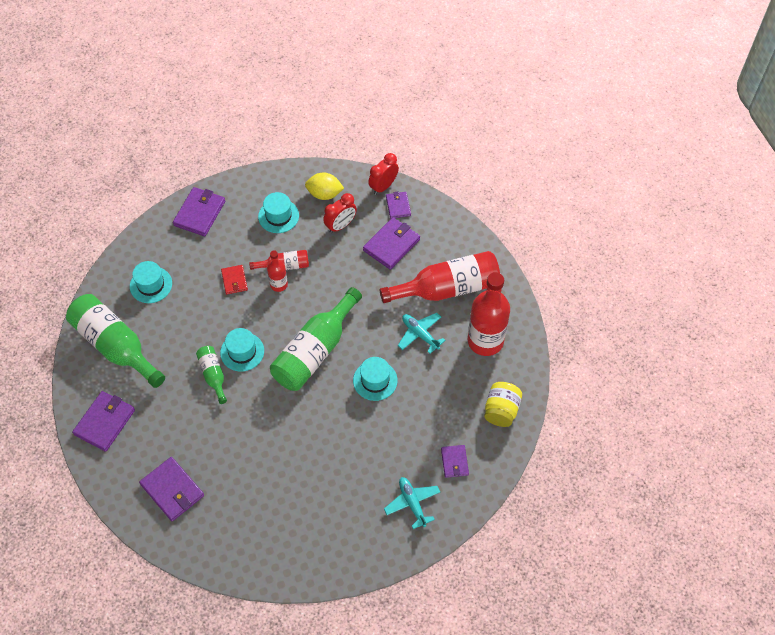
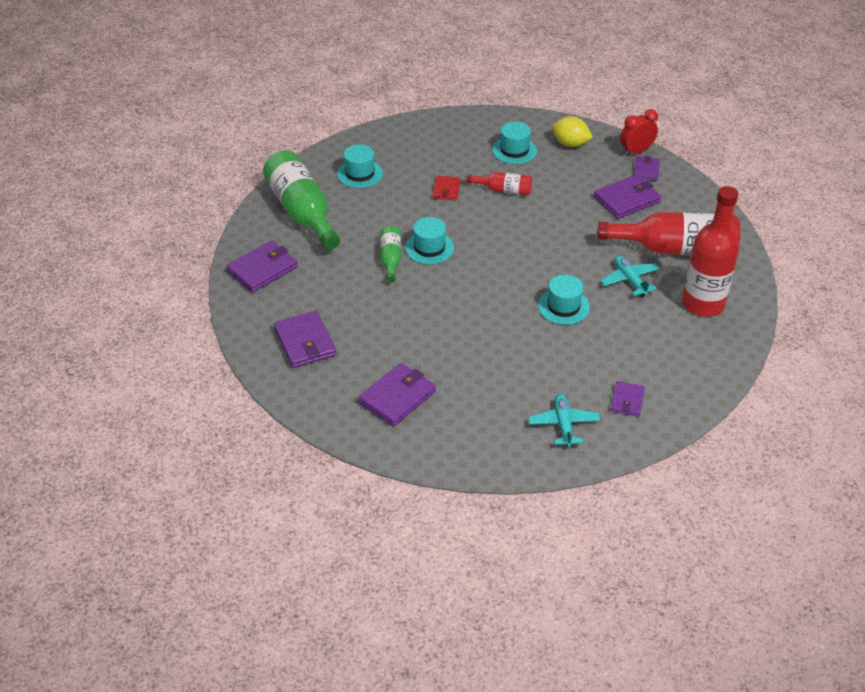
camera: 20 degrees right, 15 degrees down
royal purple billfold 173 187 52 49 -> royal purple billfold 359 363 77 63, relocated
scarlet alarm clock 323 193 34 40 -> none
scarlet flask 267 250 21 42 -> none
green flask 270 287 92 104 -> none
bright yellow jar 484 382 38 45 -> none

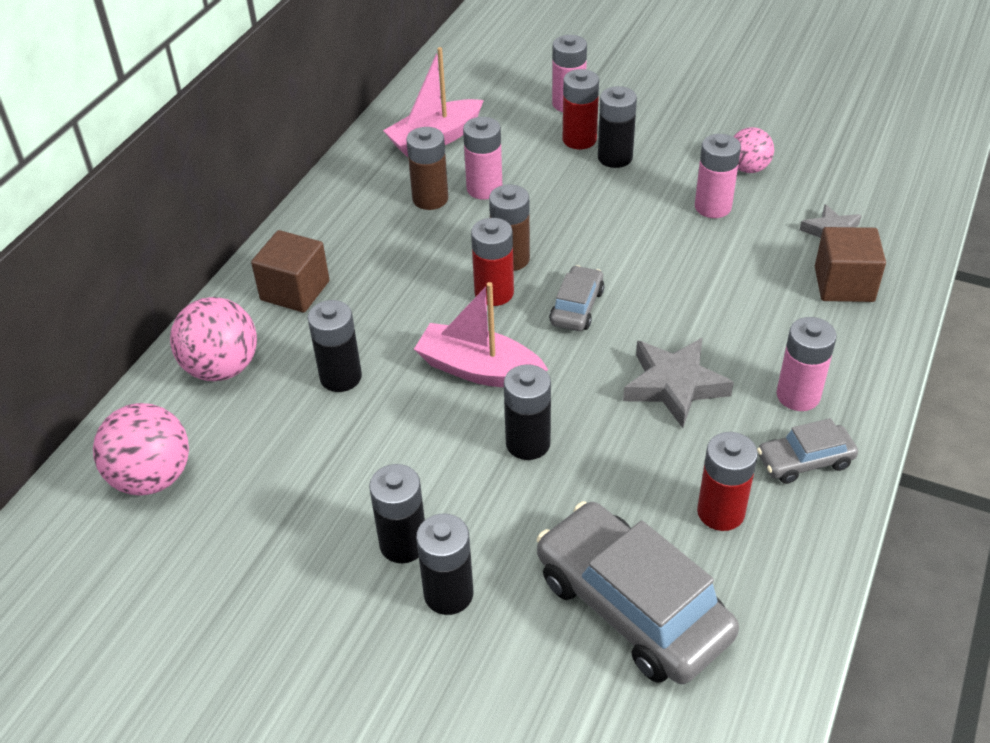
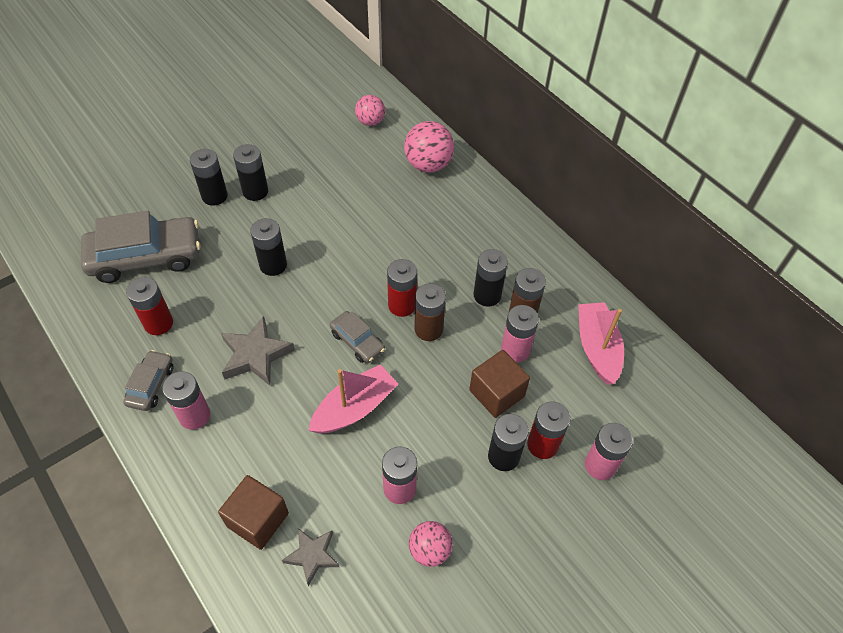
camera: 115 degrees right, 10 degrees up
russet solid cube 251 230 79 83 -> russet solid cube 469 350 61 68, relocated
rose-pink sailboat 414 282 134 105 -> rose-pink sailboat 309 364 89 70, relocated
black power cell 308 300 54 92 -> black power cell 473 249 35 57, relocated
rose-pink play ball 93 403 96 93 -> rose-pink play ball 355 95 30 31, x0.63

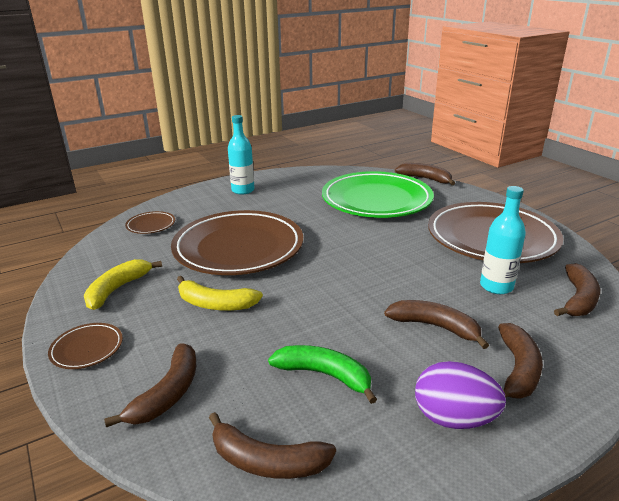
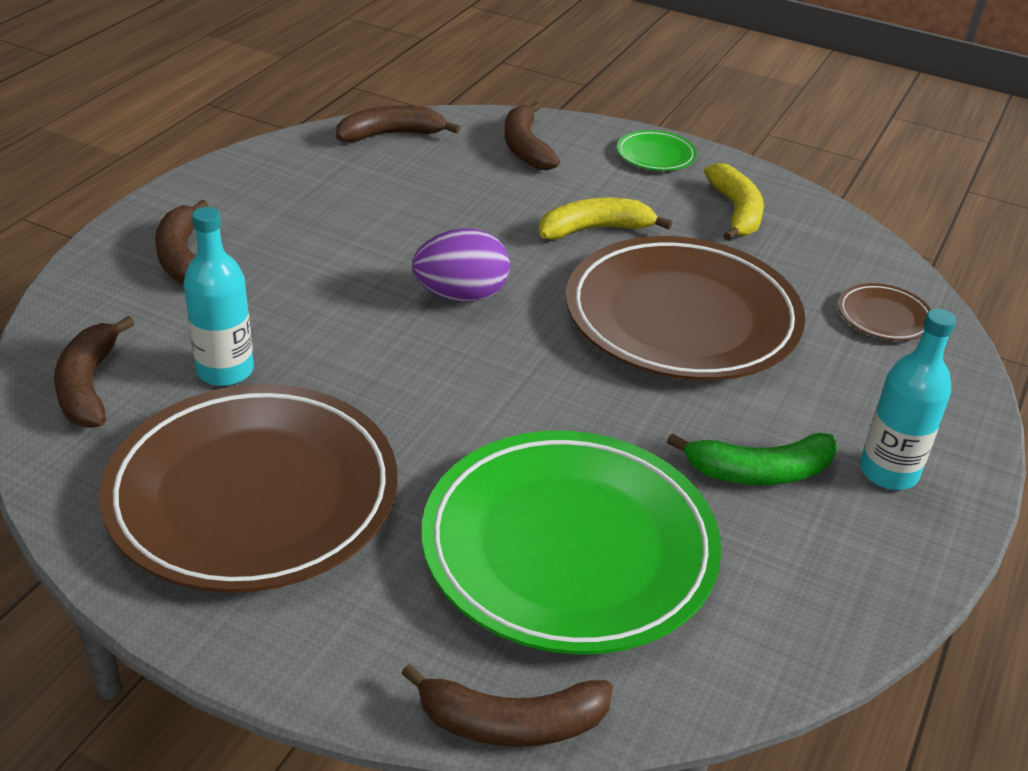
camera: 145 degrees right, 10 degrees up
russet toy banana 384 300 105 49 -> none
russet flat dish 48 323 75 46 -> green flat dish 617 130 80 41
green toy banana 268 345 109 59 -> green toy banana 667 433 170 52, relocated
royal purple egg shape 415 361 91 68 -> royal purple egg shape 412 228 98 74, relocated

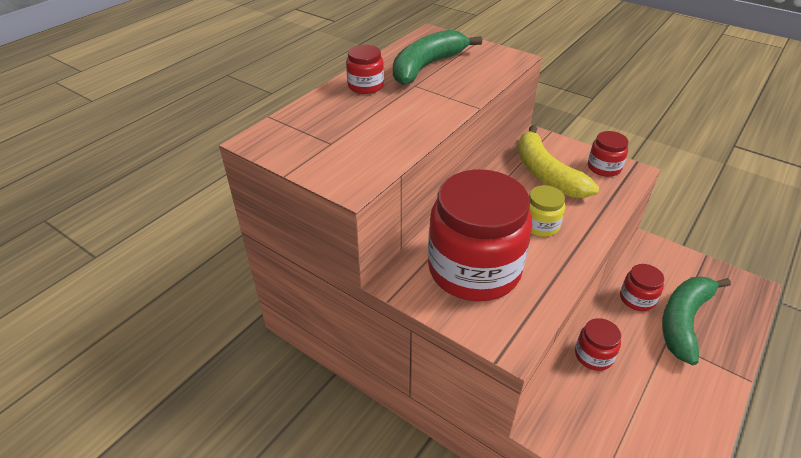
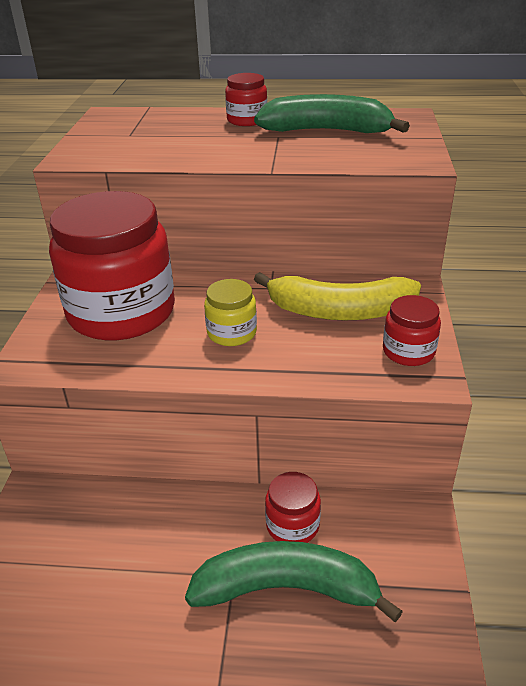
camera: 60 degrees right, 5 degrees down
bright yellow toy banana 518 125 81 73 -> bright yellow toy banana 254 272 167 48, 120 degrees counterclockwise
scarlet jar 575 318 46 53 -> none

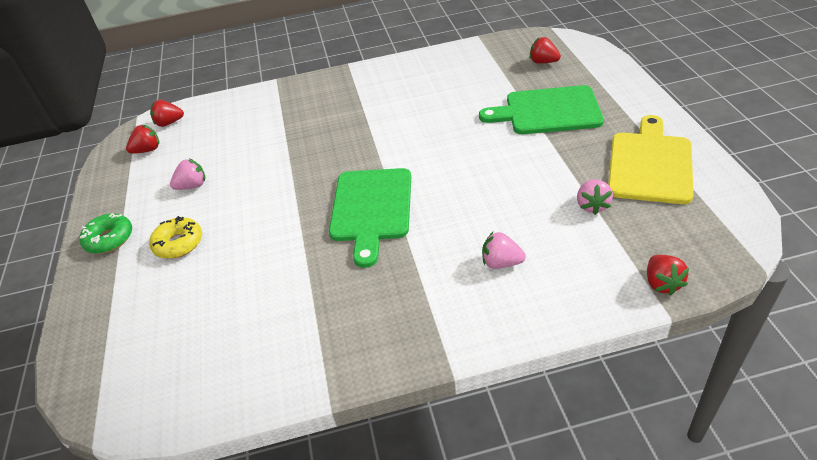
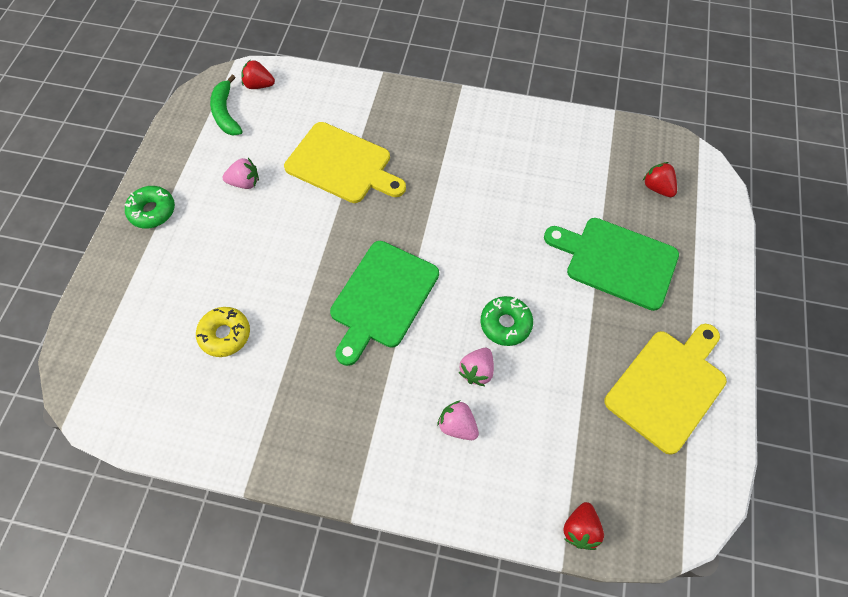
camera: 20 degrees right, 20 degrees up
scarlet strawberry 126 125 33 29 -> green toy banana 210 75 33 61
rose-pink strawberry 577 179 36 36 -> rose-pink strawberry 458 348 36 38, relocated
bright yellow donut 149 216 53 43 -> bright yellow donut 196 307 54 50, relocated
none -> bright yellow bread board 284 122 122 81
none -> green donut 481 296 52 50

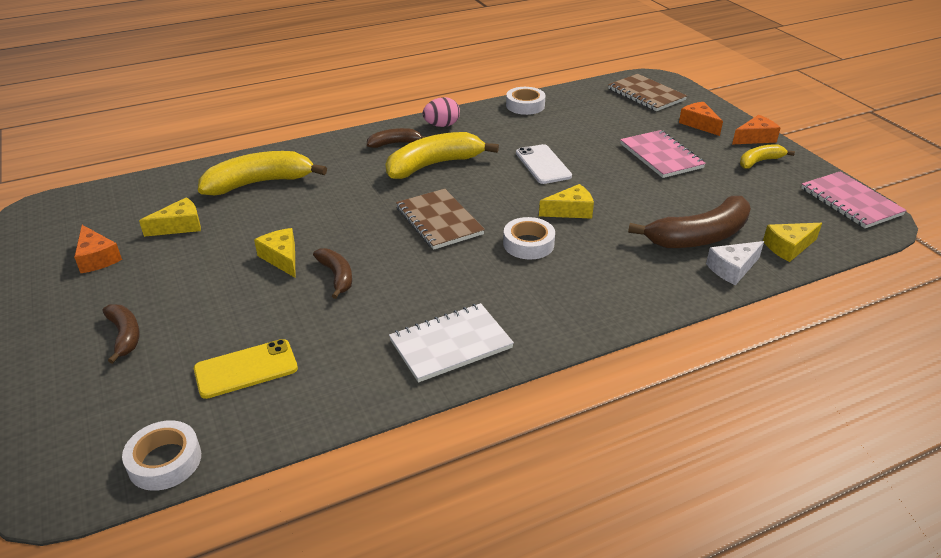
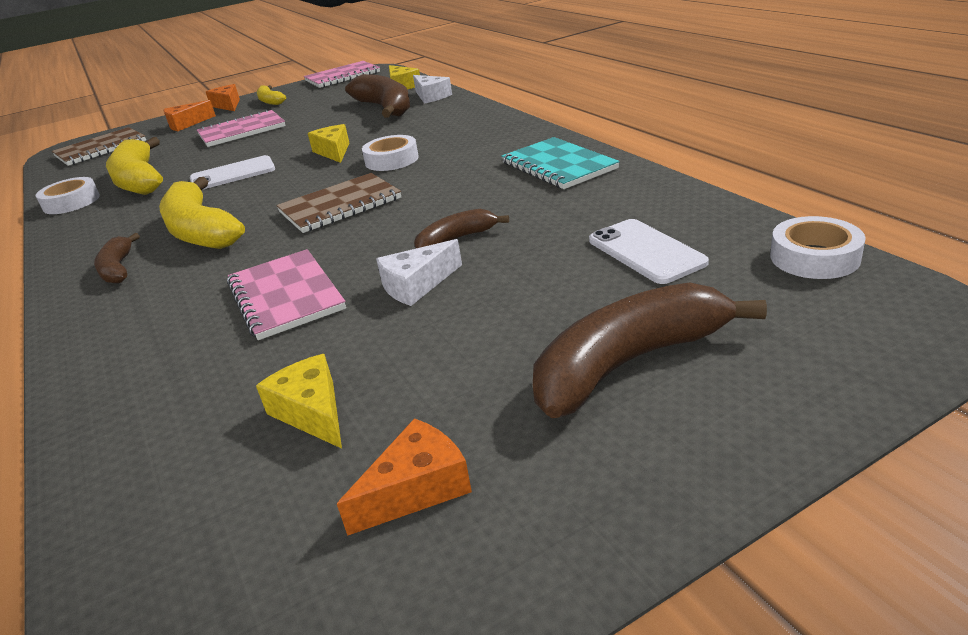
camera: 90 degrees left, 5 degrees down
rose-pink egg shape 423 97 37 30 -> none
bright yellow toy banana 198 151 129 44 -> bright yellow toy banana 106 137 57 58, relocated
bright yellow cheese 254 228 41 50 -> white cheese 376 239 86 67
white notepad 389 303 125 80 -> teal notepad 501 137 119 52
russet toy banana 102 305 38 59 -> russet toy banana 533 282 234 136, x1.87
bright yellow mobile phone 194 339 104 60 -> white mobile phone 589 219 120 65
none -> rose-pink notepad 227 249 119 91

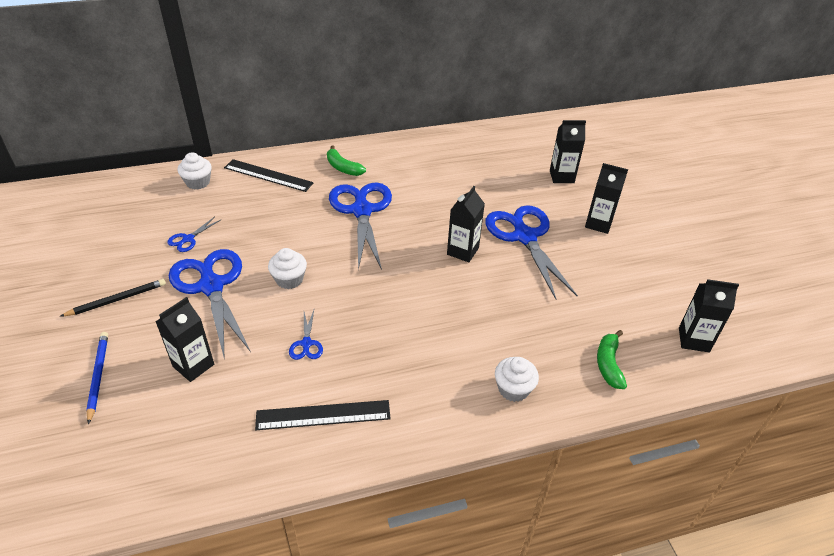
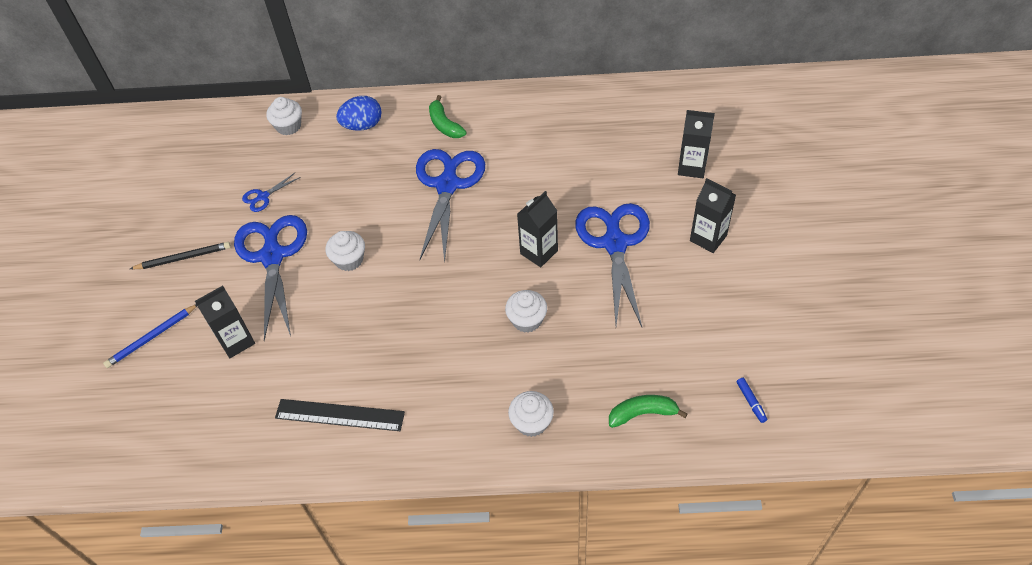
camera: 20 degrees right, 10 degrees up
black straightedge 224 159 90 33 -> blue egg shape 336 96 46 35
black juice carton 679 279 60 74 -> blue marker pen 736 378 31 45
blue shears 289 310 34 50 -> none
green toy banana 597 330 30 59 -> green toy banana 609 395 79 33, 60 degrees clockwise
blue wooden pencil 86 332 22 92 -> blue wooden pencil 103 304 94 64, 135 degrees counterclockwise
none -> white cupcake 505 290 42 43

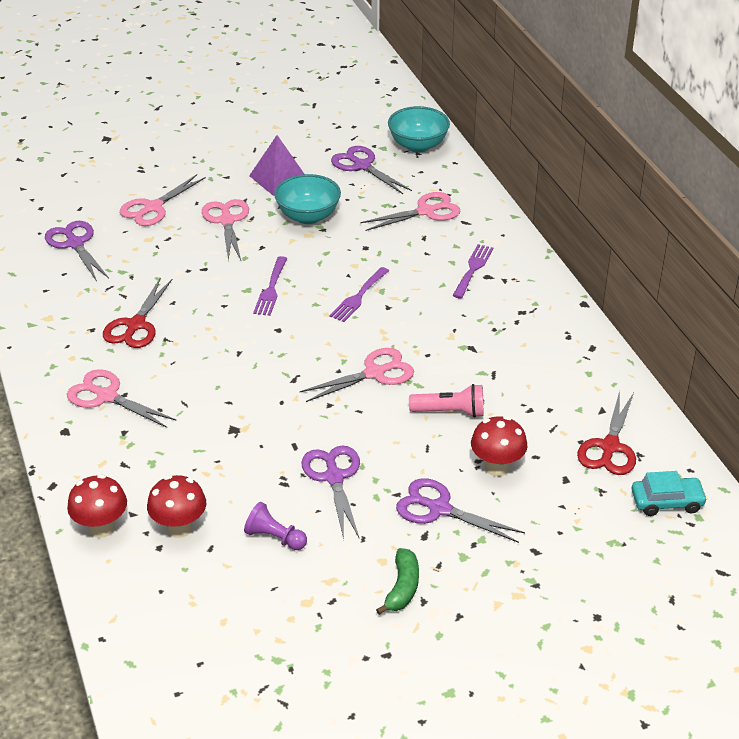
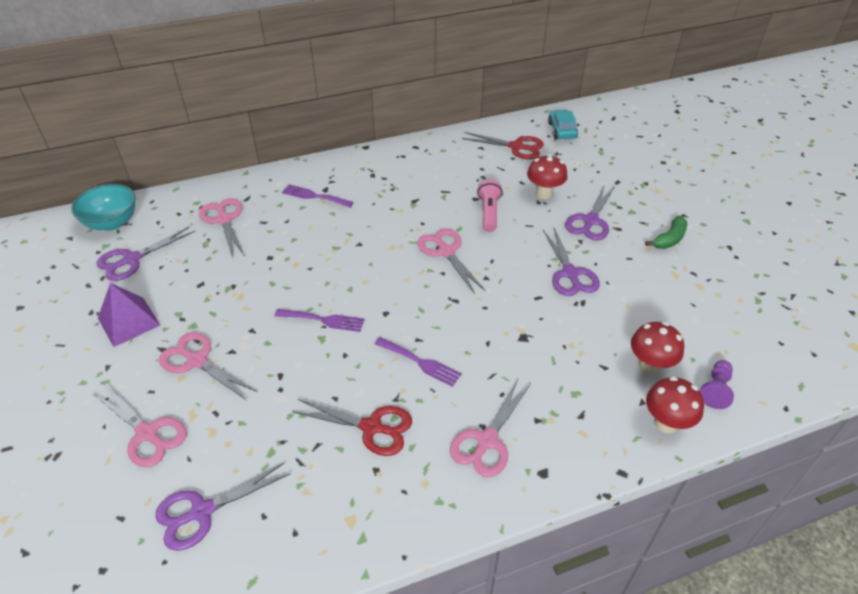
camera: 90 degrees left, 5 degrees up
teal bowl 274 174 67 50 -> none
rose-pink shears 202 199 47 61 -> rose-pink shears 159 332 98 68, 45 degrees clockwise
royal purple table fork 329 267 60 55 -> royal purple table fork 374 337 88 50, relocated
royal purple shears 301 446 59 93 -> royal purple shears 543 228 57 68, 90 degrees counterclockwise
royal purple chess pawn 244 502 63 48 -> royal purple chess pawn 700 360 34 49, relocated
green toy banana 376 548 43 67 -> green toy banana 645 216 42 33, 120 degrees clockwise

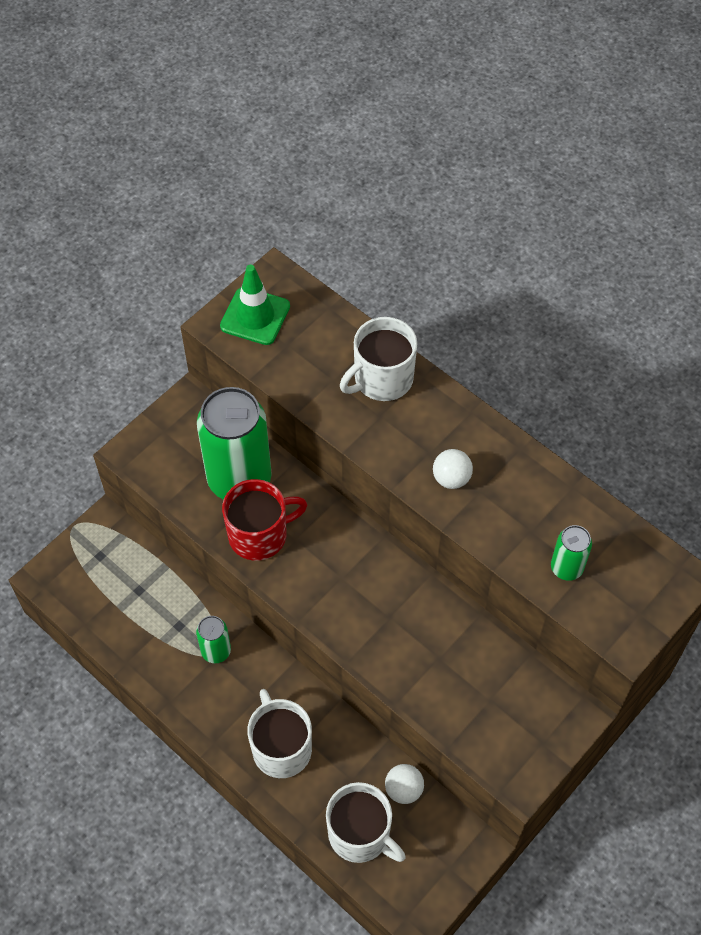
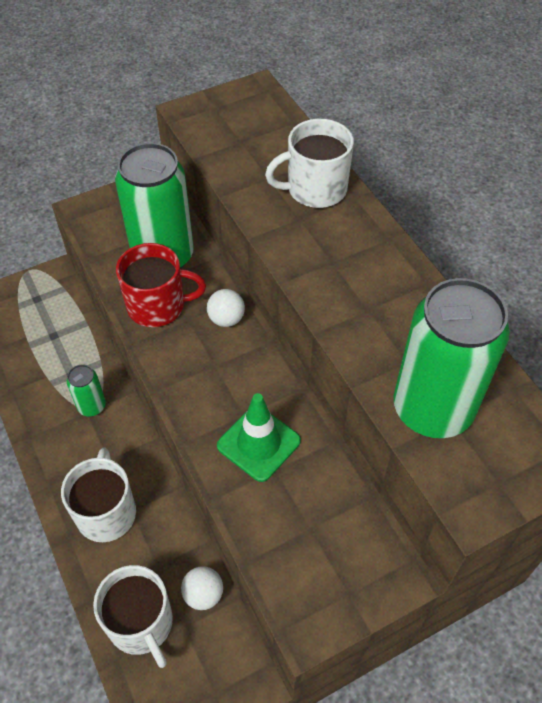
camera: 20 degrees right, 5 degrees down
green traffic cone 220 265 70 80 -> green traffic cone 217 393 84 89, relocated
white play ball 433 449 40 40 -> white play ball 207 289 38 38, relocated
green tin 551 525 41 56 -> green tin 394 278 116 160, x2.15

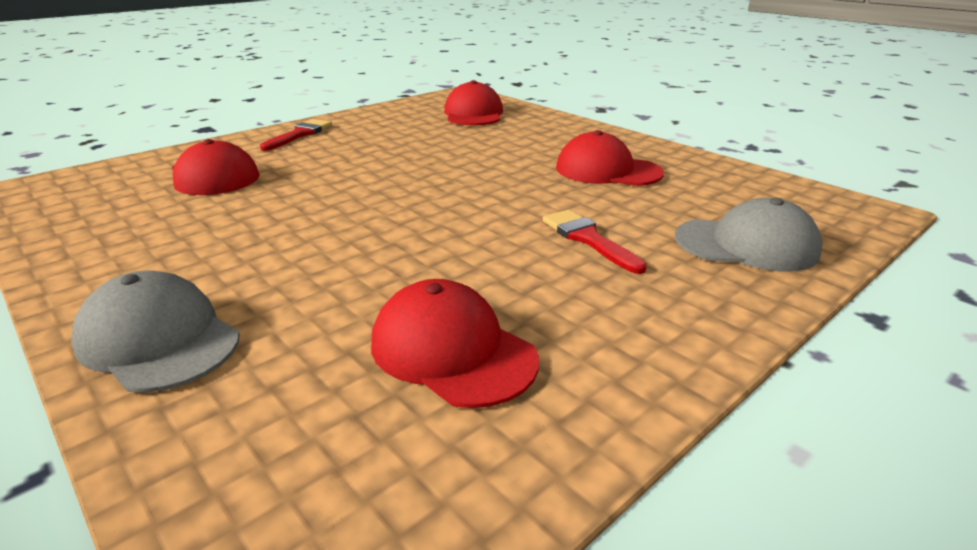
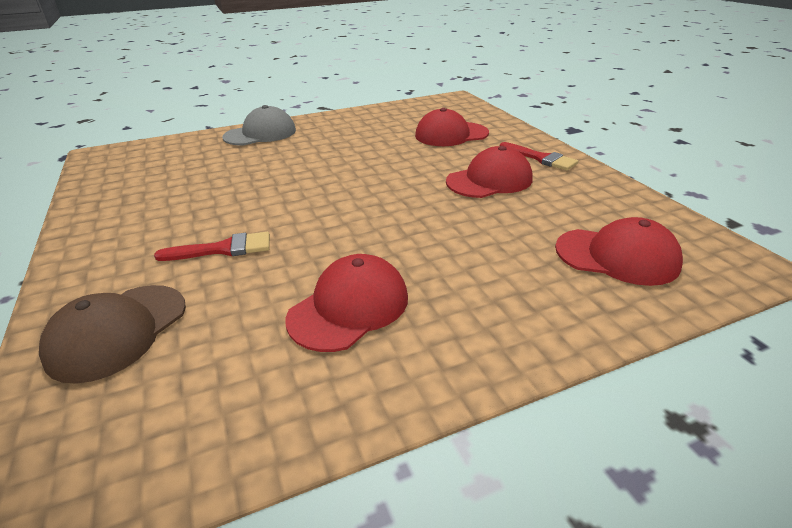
camera: 110 degrees right, 5 degrees up
gray baseball cap 675 198 147 74 -> russet baseball cap 39 285 147 99
scarlet baseball cap 371 279 168 129 -> scarlet baseball cap 446 146 87 52, relocated

